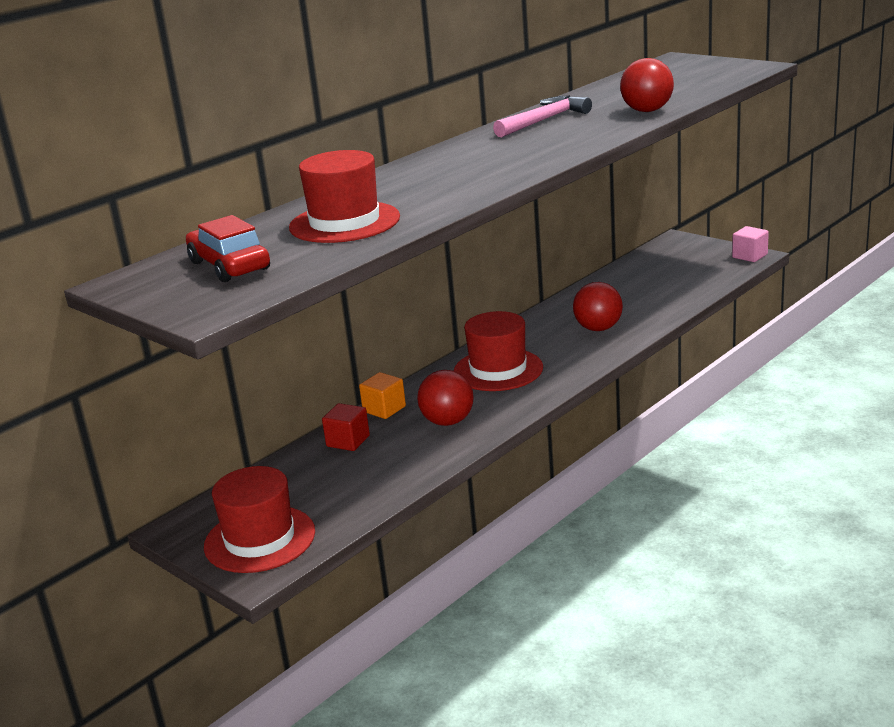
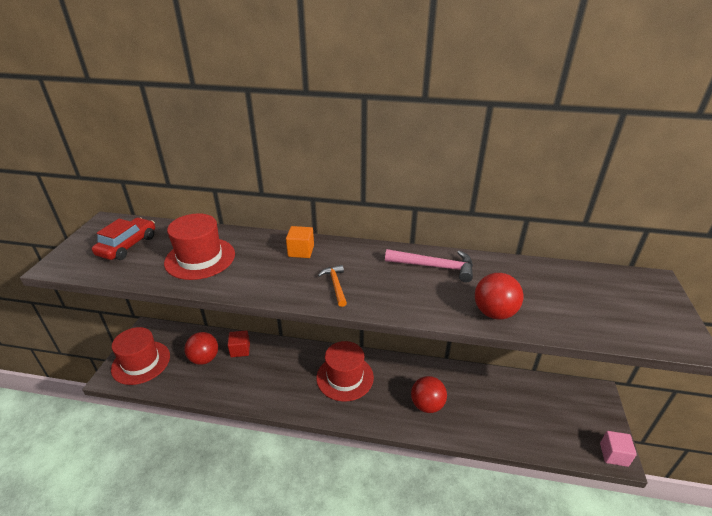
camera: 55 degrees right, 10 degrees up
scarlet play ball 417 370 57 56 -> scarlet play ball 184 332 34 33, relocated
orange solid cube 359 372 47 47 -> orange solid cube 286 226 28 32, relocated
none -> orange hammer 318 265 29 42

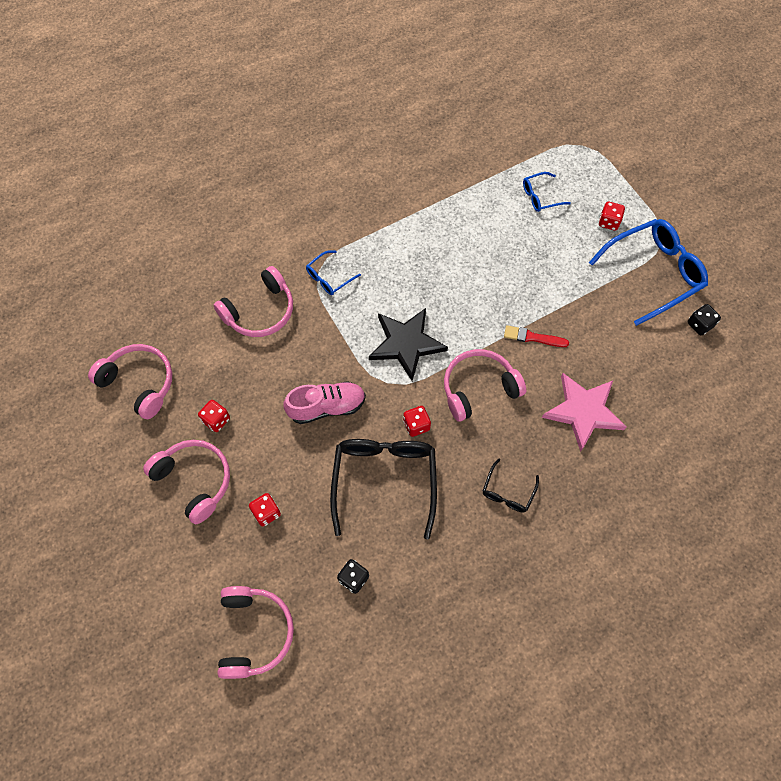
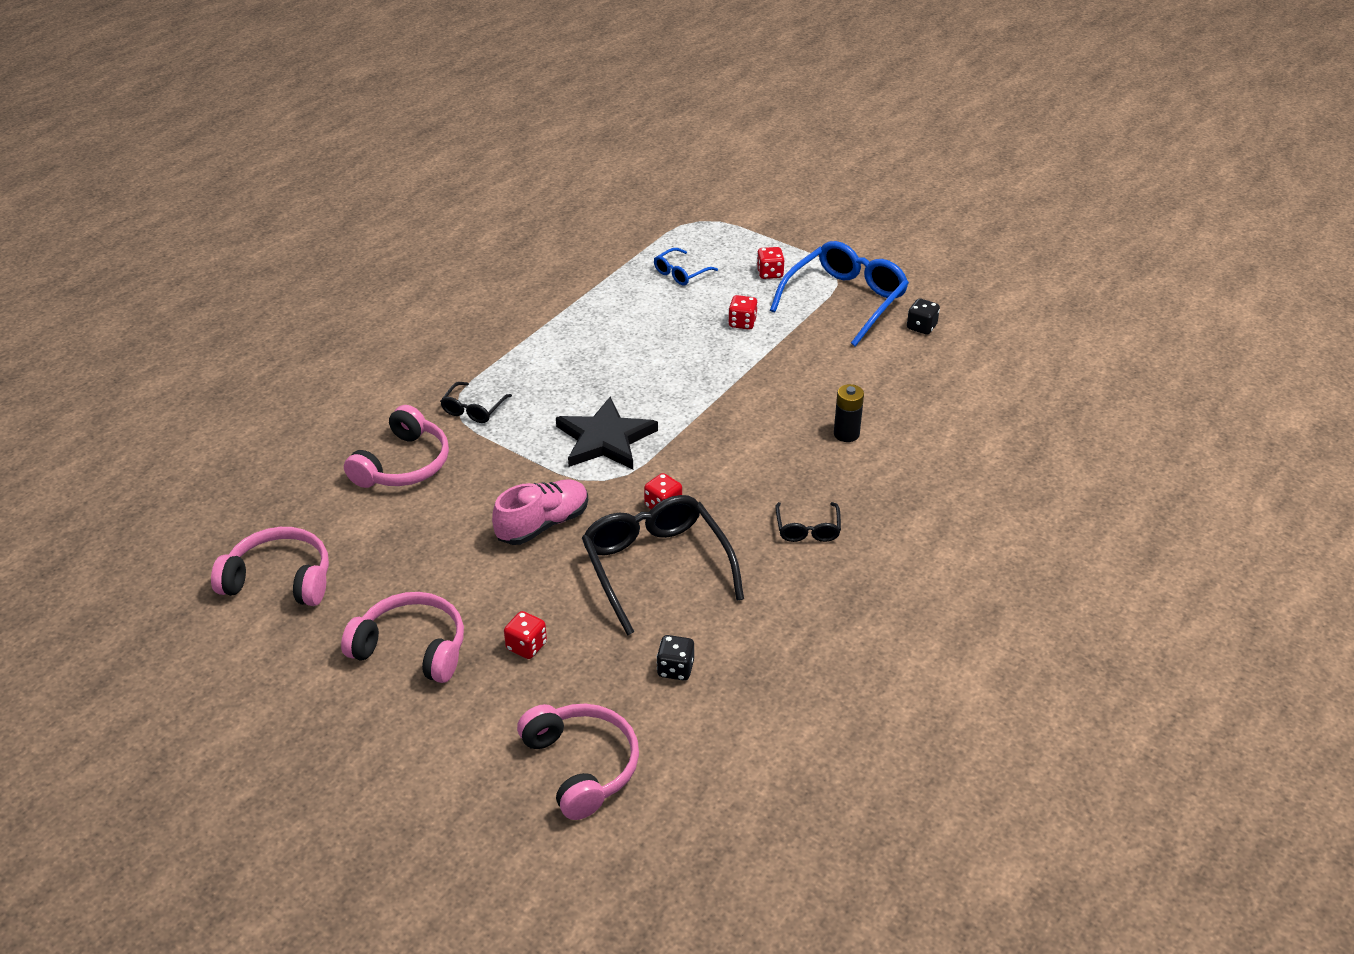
camera: 25 degrees left, 25 degrees down
blue spectacles 306 250 55 45 -> black spectacles 440 382 72 41
scarlet paintbrush 504 325 65 22 -> none
rose-pink over-ear headphones 444 349 82 72 -> none
rose-pink star shape 542 373 84 79 -> black power cell 834 384 30 58
scarlet die 198 400 32 32 -> scarlet die 729 295 29 35, relocated

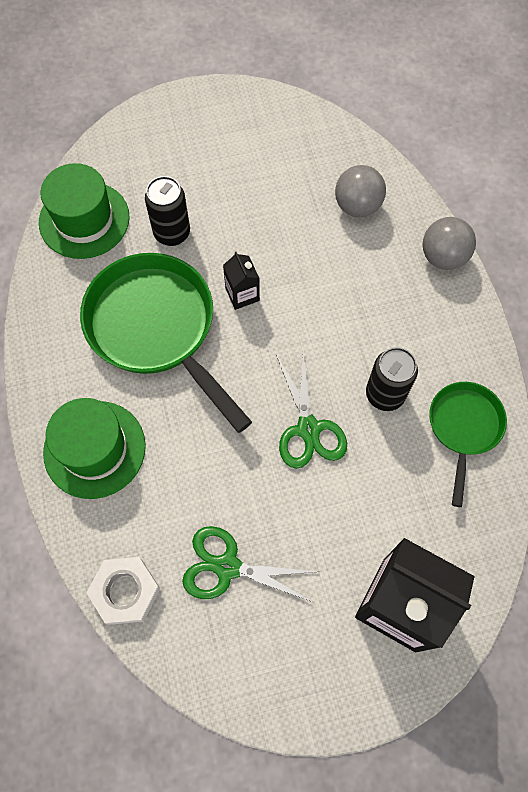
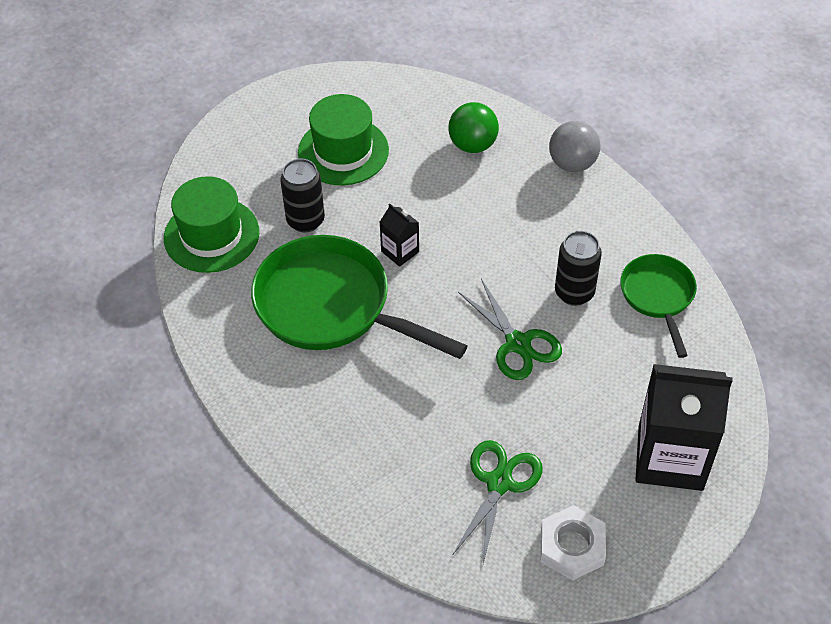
camera: 20 degrees left, 15 degrees down
gray play ball 335 165 51 52 -> green play ball 448 102 51 51
green tall hat 43 398 103 101 -> green tall hat 298 94 91 91, relocated
green shears 182 526 136 76 -> green shears 453 440 89 124, 120 degrees clockwise
white hexagon nut 87 557 73 68 -> white hexagon nut 541 505 65 76, relocated

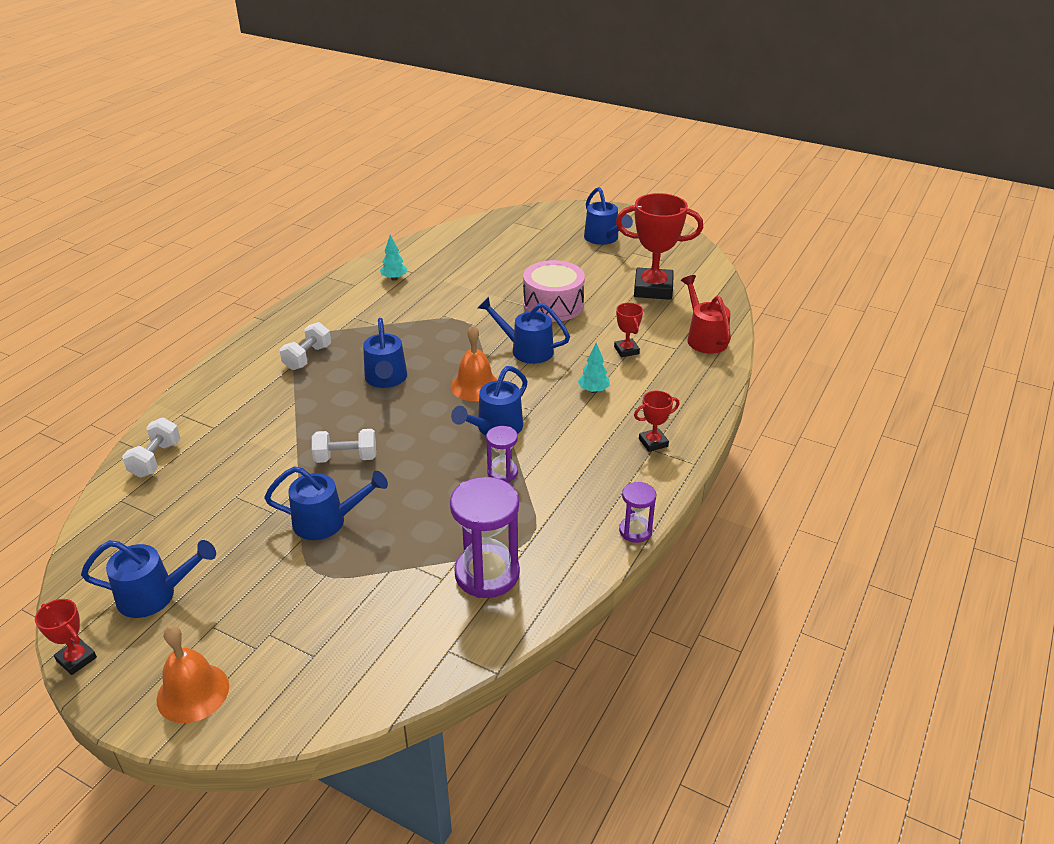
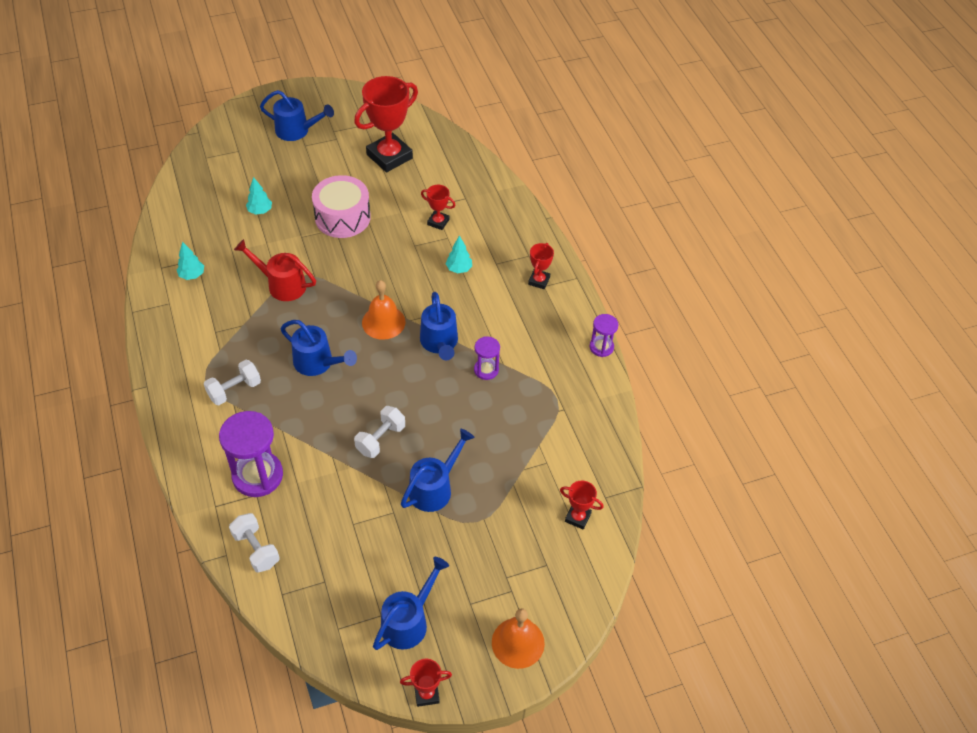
camera: 50 degrees left, 15 degrees up
scarlet watering can 681 275 50 79 -> scarlet watering can 234 239 82 62, relocated
blue watering can 478 297 92 67 -> none
white hand weight 280 322 51 48 -> white hand weight 204 360 57 45, 75 degrees clockwise
royal purple hourglass 450 477 70 121 -> royal purple hourglass 219 411 64 86, relocated
none -> teal toy tree 246 177 26 38
none -> scarlet award cup 560 480 44 50

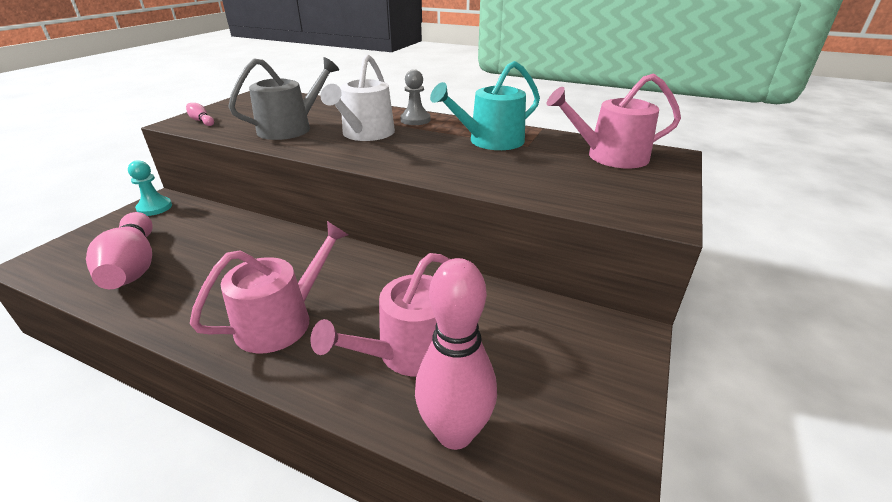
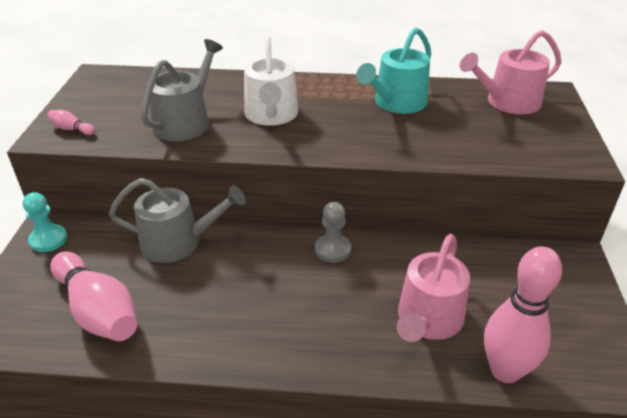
camera: 20 degrees left, 5 degrees up
gray chess pawn 400 69 31 56 -> gray chess pawn 315 202 36 61, relocated
rose-pink watering can 190 221 158 132 -> none
none -> gray watering can 109 178 137 85

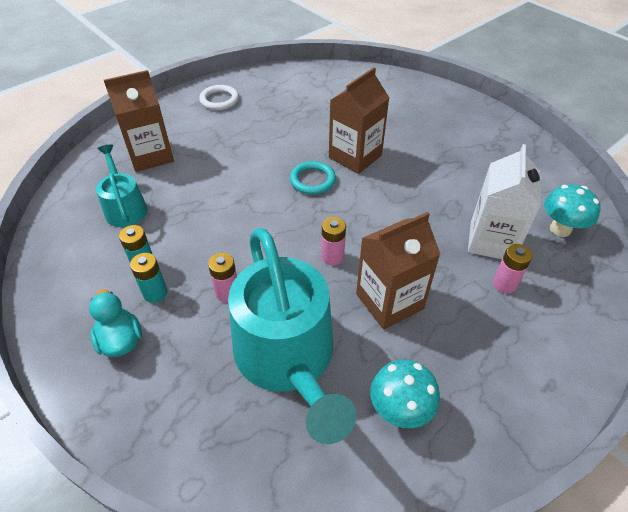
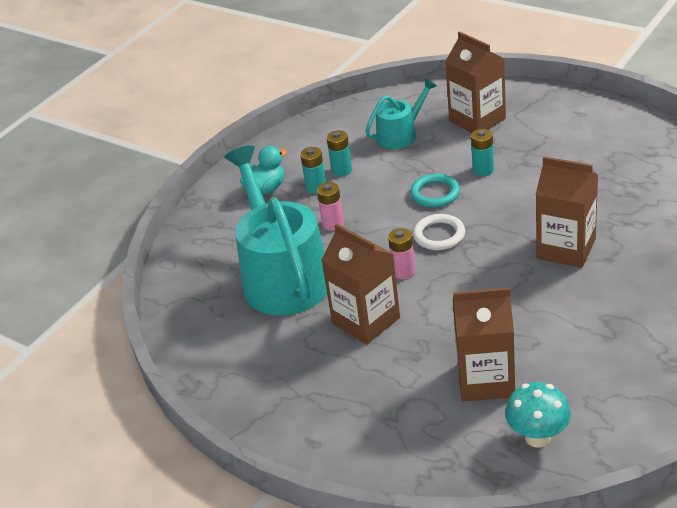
camera: 80 degrees right, 10 degrees down
white hoop 199 85 40 25 -> white hoop 413 214 52 36, relocated
white juice carton 468 144 73 115 -> russet juice carton 453 287 62 114
teal hoop 290 161 46 34 -> teal hoop 410 174 50 34, relocated
teal watering can 228 228 128 216 -> teal watering can 224 145 103 171, 105 degrees clockwise
rose-pink power cell 493 244 40 49 -> none
teal fungus 370 360 70 68 -> none
none -> teal power cell 471 129 23 47

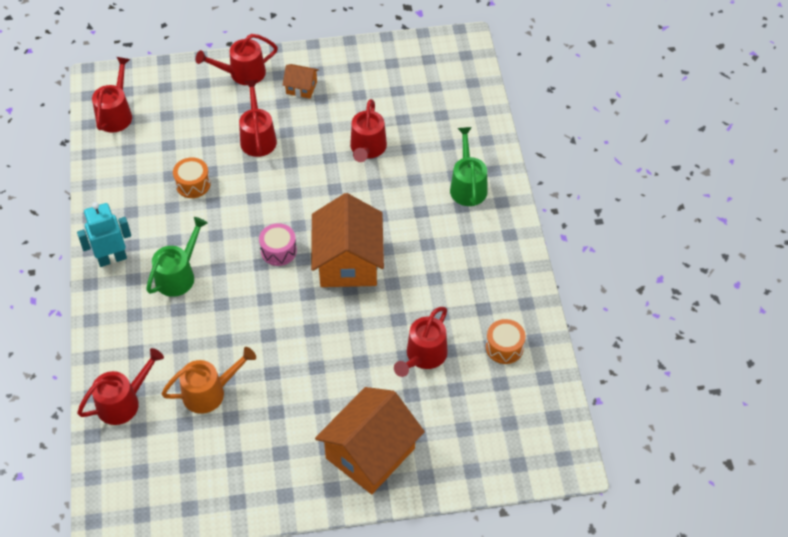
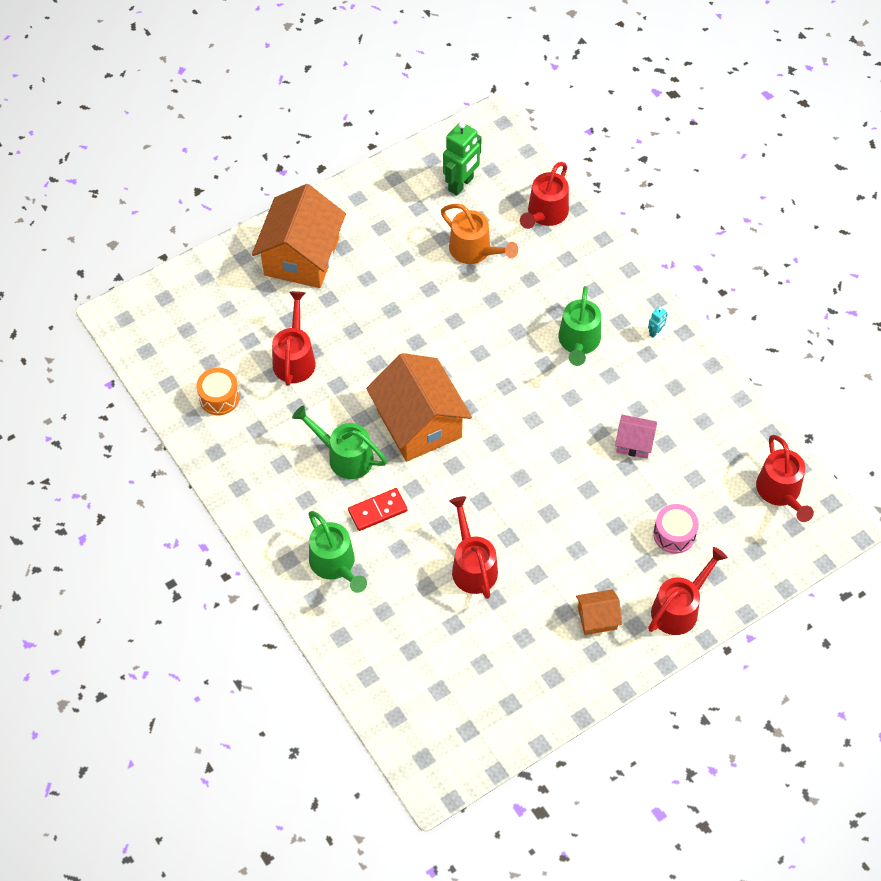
camera: 155 degrees right, 5 degrees up
scarlet watering can 239 80 38 77 -> none
orange drum 173 157 38 41 -> rose-pink toy house 615 415 42 44
teal robot 77 202 54 65 -> teal robot 648 306 20 32, x0.44
rose-pink drum 259 223 38 43 -> rose-pink drum 653 504 46 50, relocated
orange watering can 161 347 95 67 -> orange watering can 441 204 77 60, 90 degrees counterclockwise
none -> green robot 443 121 39 74
none -> green watering can 292 405 95 74
none -> scarlet domino piece 348 488 59 43

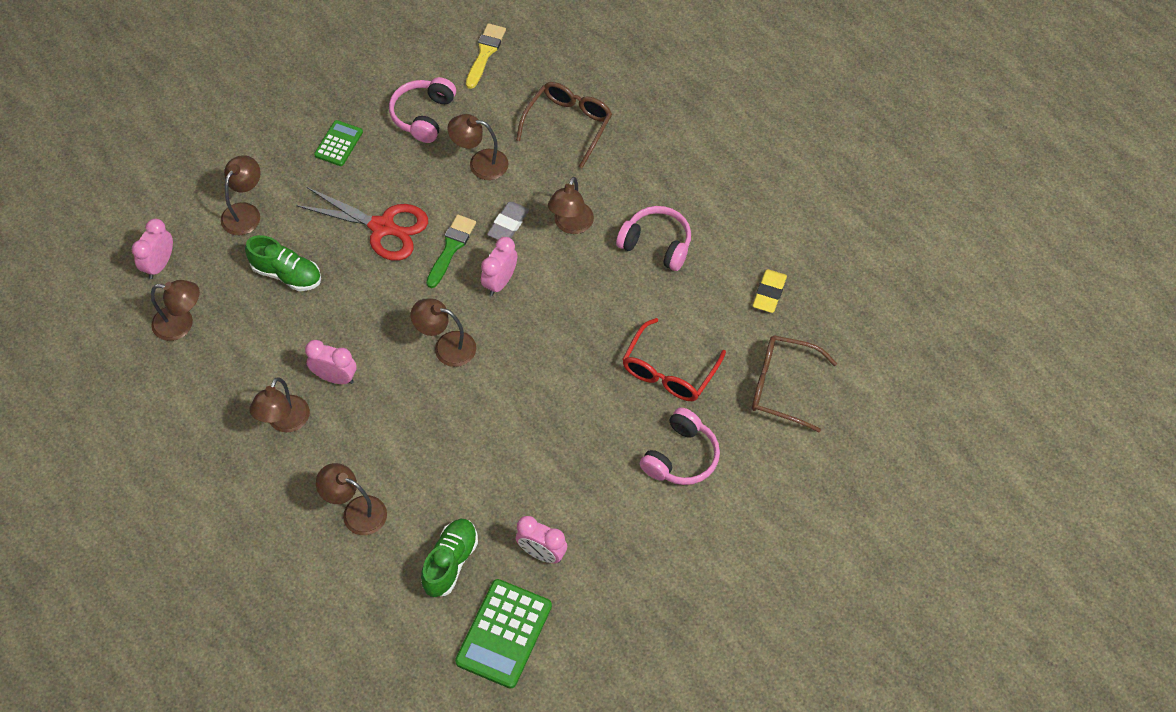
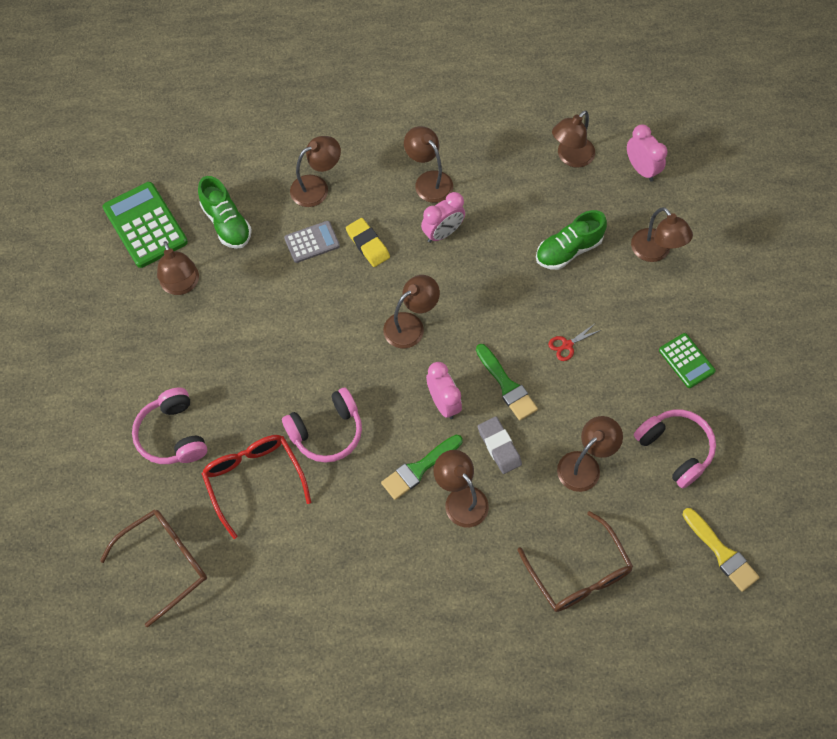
camera: 125 degrees right, 5 degrees up
scarlet shears 296 187 132 74 -> scarlet shears 548 324 53 37, x0.41
rose-pink over-ear headphones 616 206 75 65 -> rose-pink over-ear headphones 282 388 80 75, relocated
bright yellow pencil eraser 753 269 34 44 -> bright yellow pencil eraser 346 218 44 49, relocated
rose-pink alarm clock 516 516 51 47 -> russet reading lamp 157 241 42 54
none -> gray calculator 284 221 56 42
none -> green paintbrush 381 435 82 65

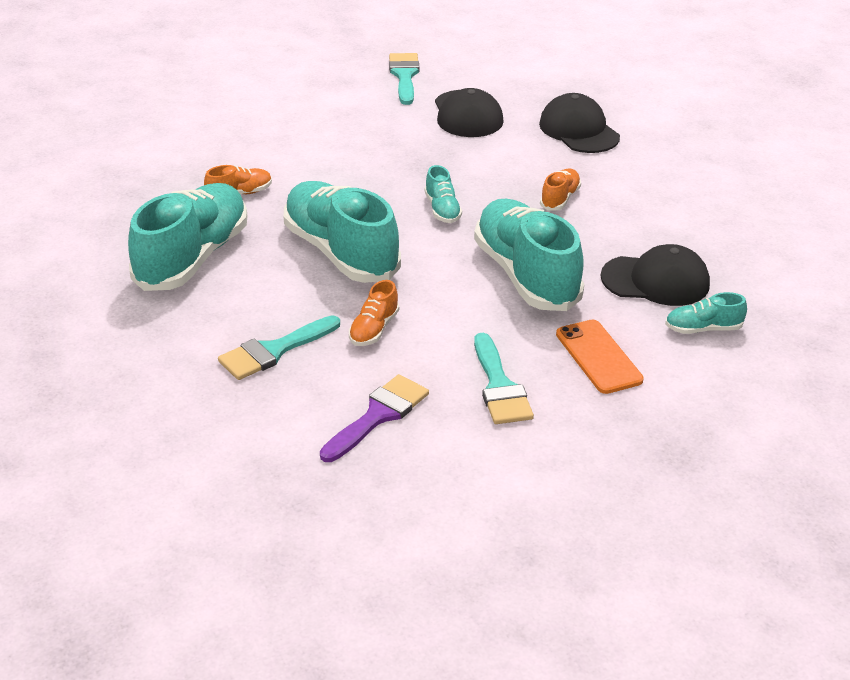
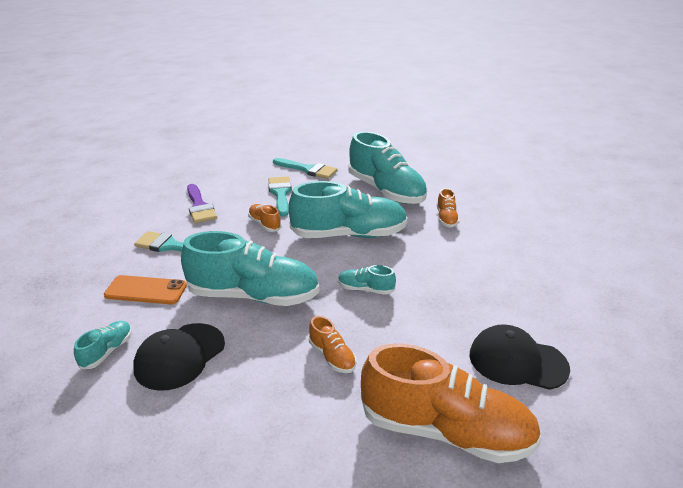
camera: 120 degrees right, 5 degrees down
teal paintbrush 389 53 31 52 -> teal paintbrush 273 158 64 21, relocated
black baseball cap 539 93 81 60 -> orange sneaker 361 344 181 119

